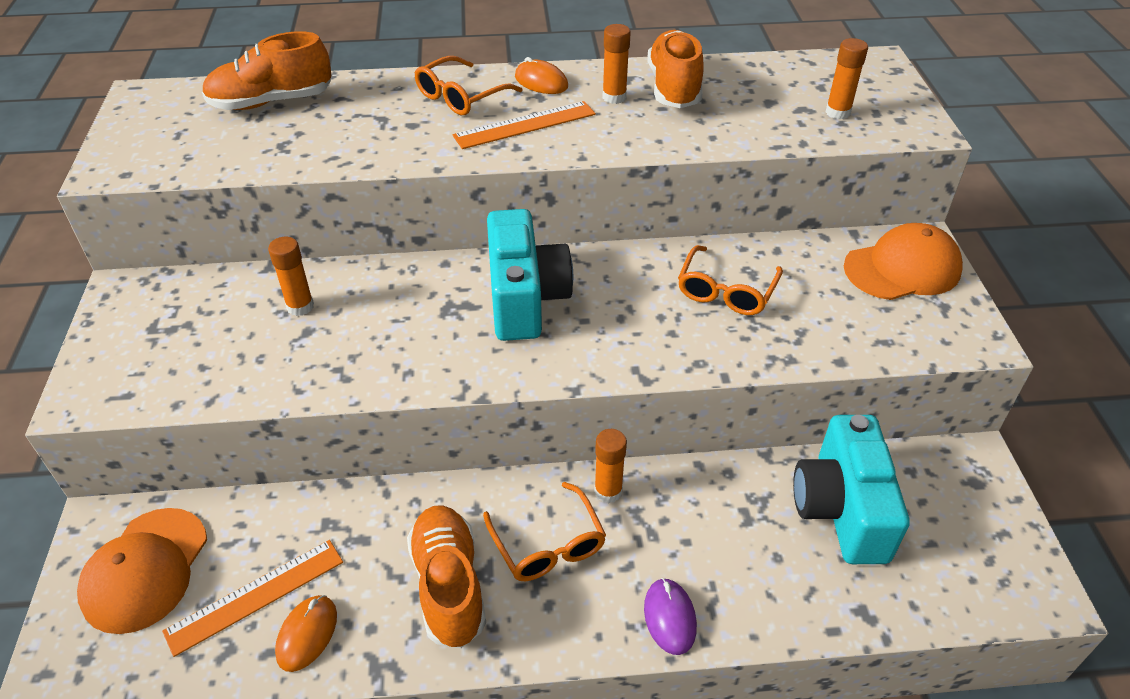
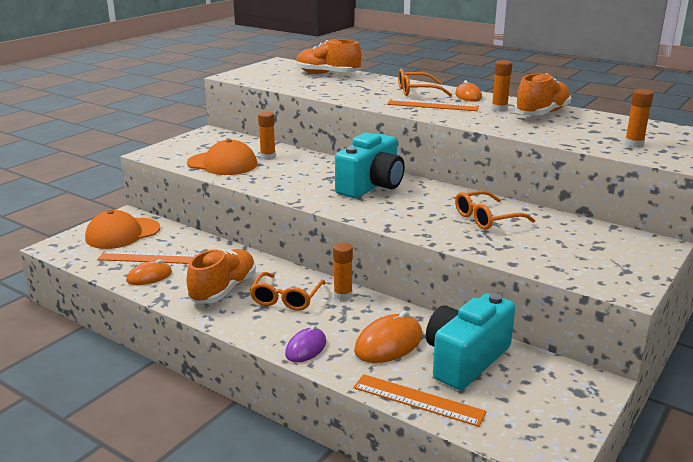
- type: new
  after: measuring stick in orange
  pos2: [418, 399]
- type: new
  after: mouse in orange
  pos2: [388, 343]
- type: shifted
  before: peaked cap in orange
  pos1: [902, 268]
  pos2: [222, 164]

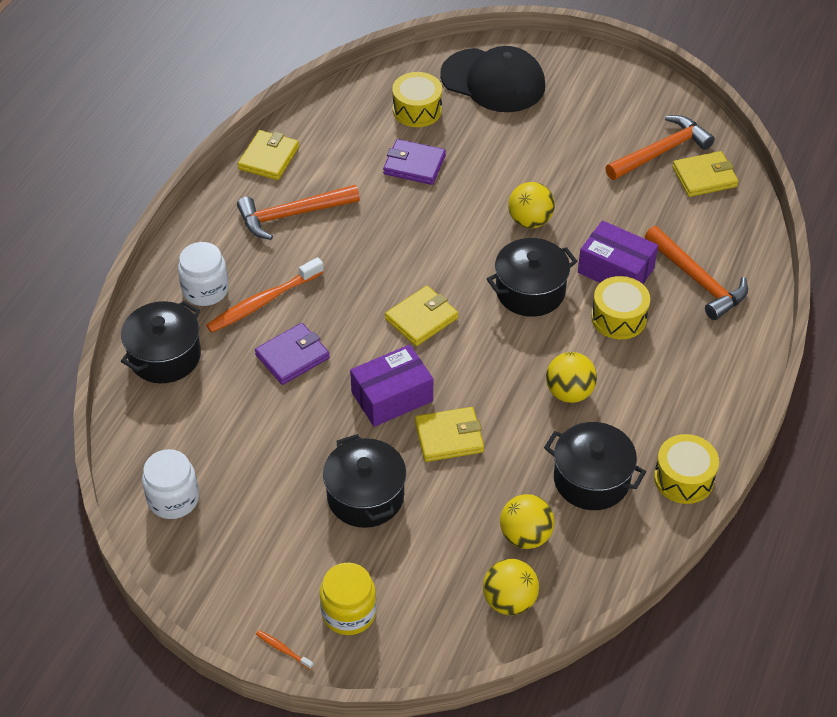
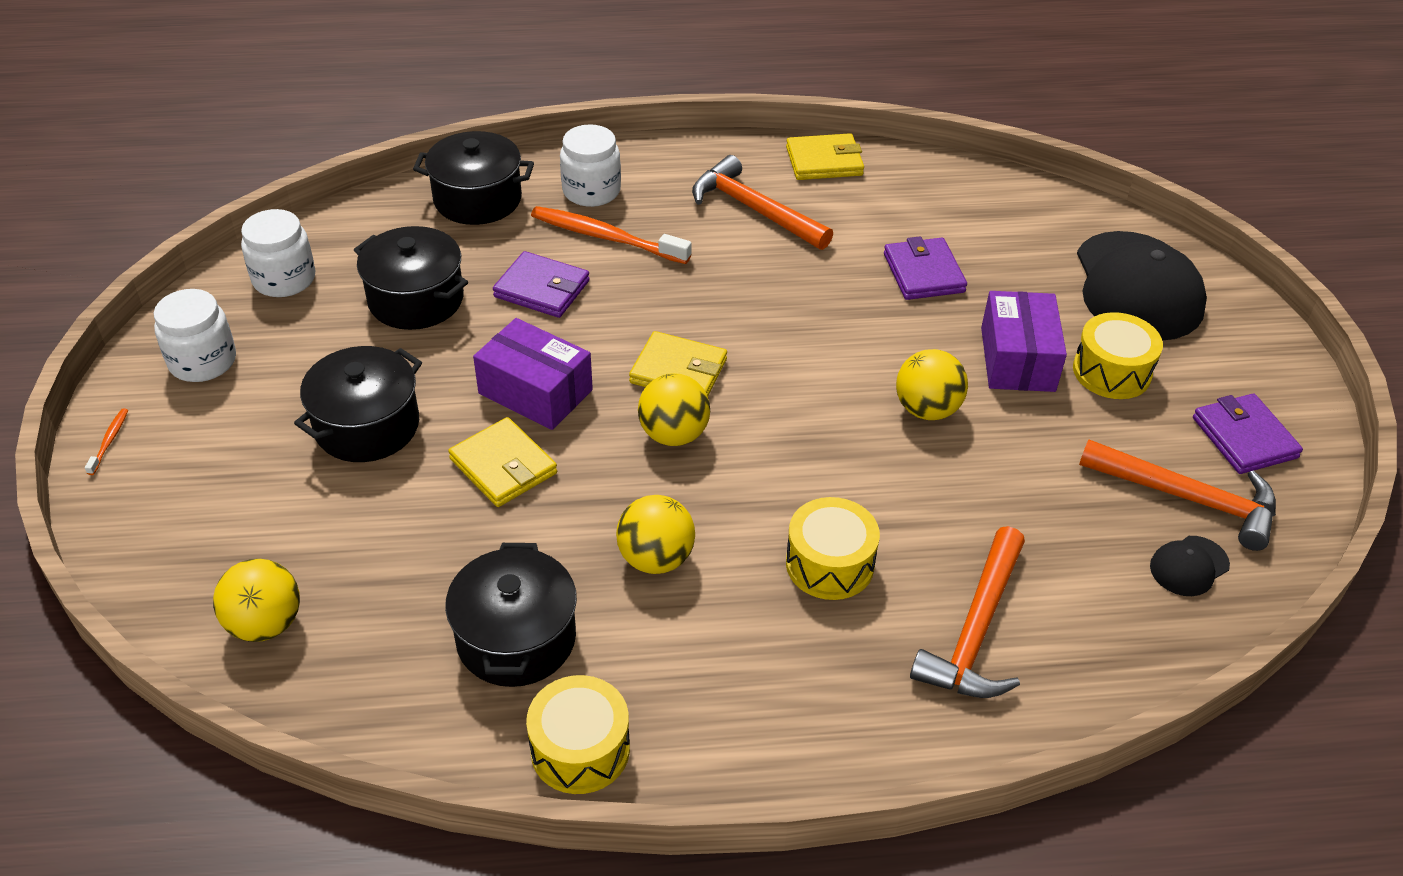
- type: gone
  before: preserve jar in golden
  pos1: [349, 612]
- type: new
  after: preserve jar in white
  pos2: [203, 361]
- type: new
  after: card wallet in royal purple
  pos2: [1244, 438]
- type: shifted
  before: drum in golden
  pos1: [417, 110]
  pos2: [1111, 371]
- type: shifted
  before: stockpot in black
  pos1: [530, 291]
  pos2: [416, 300]
- type: shifted
  before: sphere in golden
  pos1: [525, 536]
  pos2: [674, 434]
- type: shifted
  before: parcel in royal purple
  pos1: [615, 270]
  pos2: [1017, 359]
- type: swapped
  before: card wallet in golden
  after: peaked cap in black
  pos1: [704, 177]
  pos2: [1189, 566]

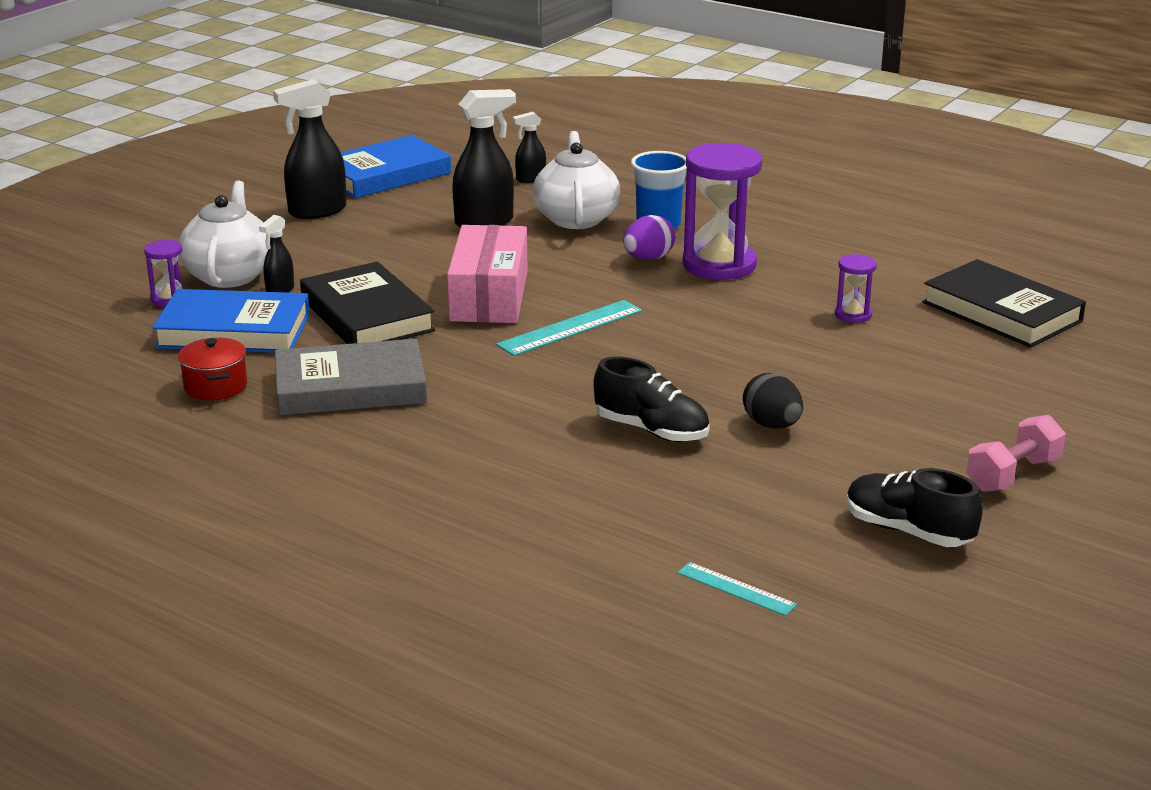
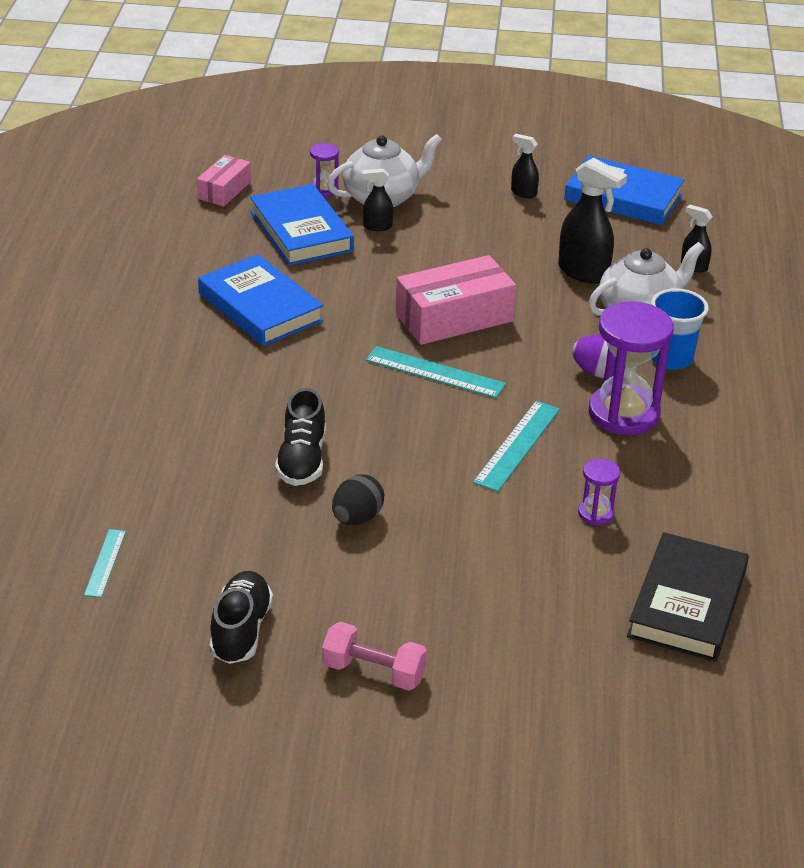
- type: gone
  before: stockpot in scarlet
  pos1: [215, 386]
- type: gone
  before: book in black
  pos1: [367, 315]
- type: new
  after: parcel in rose-pink
  pos2: [224, 190]
- type: new
  after: measuring stick in teal
  pos2: [517, 445]
- type: repainted
  before: book in grey
  after: book in blue
  pos1: [350, 387]
  pos2: [260, 307]
- type: scaled
  before: sprayer in black
  pos1: [316, 211]
  pos2: [523, 193]
  scale: 0.54

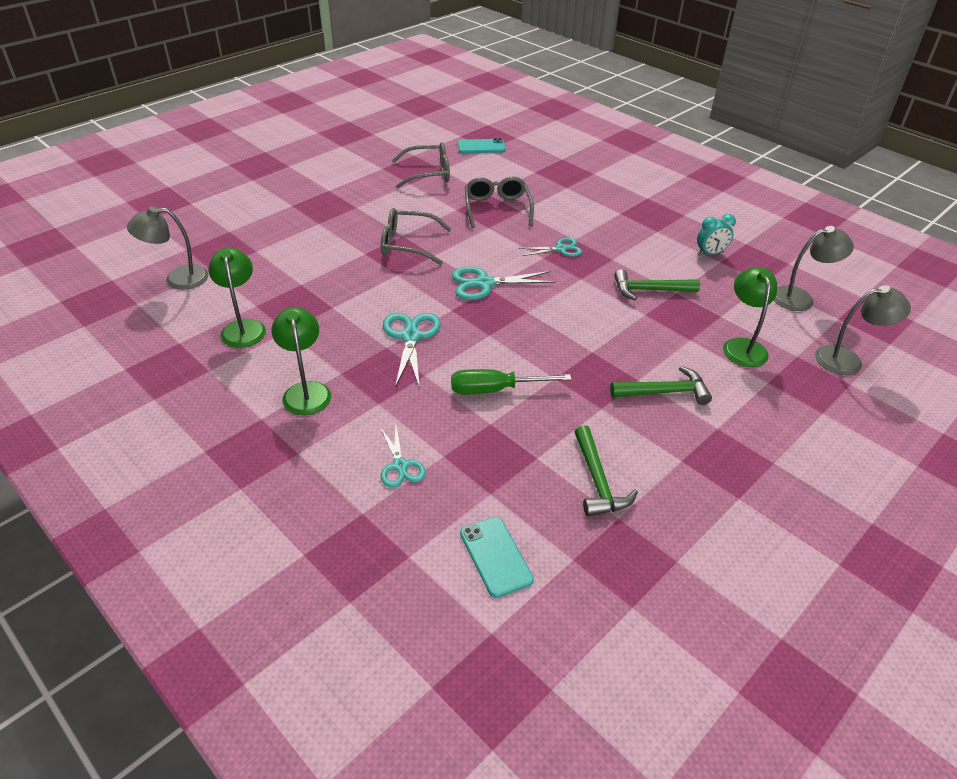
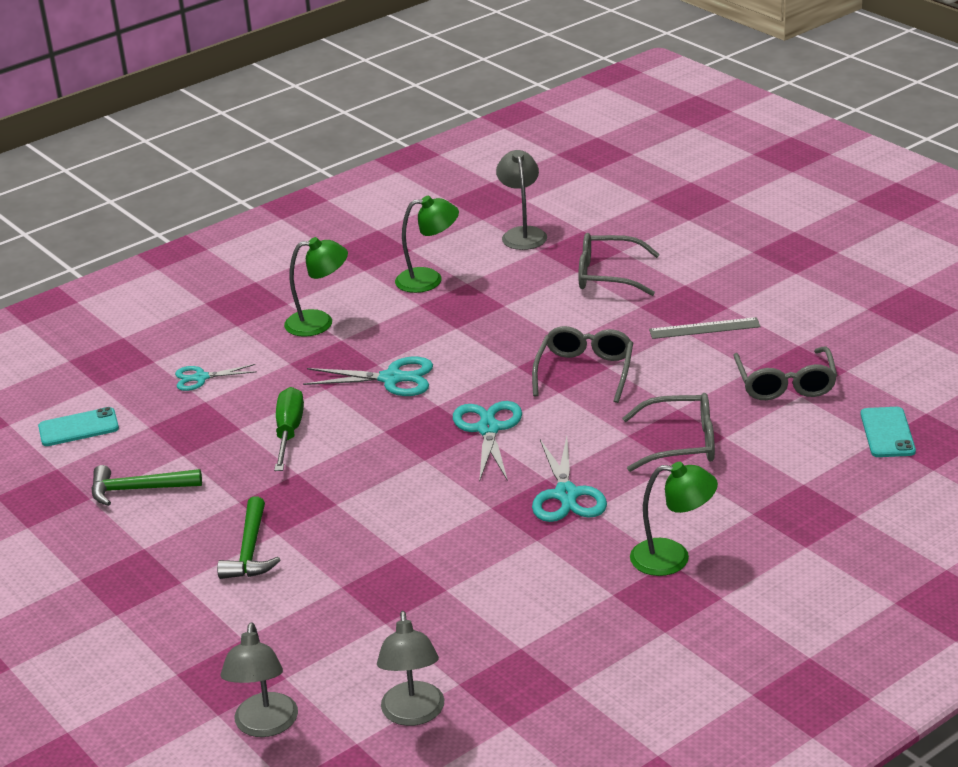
- type: gone
  before: claw hammer in emerald
  pos1: [649, 290]
- type: gone
  before: bedside clock in teal
  pos1: [710, 253]
- type: new
  after: eyeglasses in grey
  pos2: [607, 275]
- type: new
  after: measuring stick in grey
  pos2: [704, 328]
- type: shifted
  before: lamp in emerald
  pos1: [742, 346]
  pos2: [673, 558]
- type: scaled
  before: shears in teal
  pos1: [561, 249]
  pos2: [566, 495]
  scale: 1.57

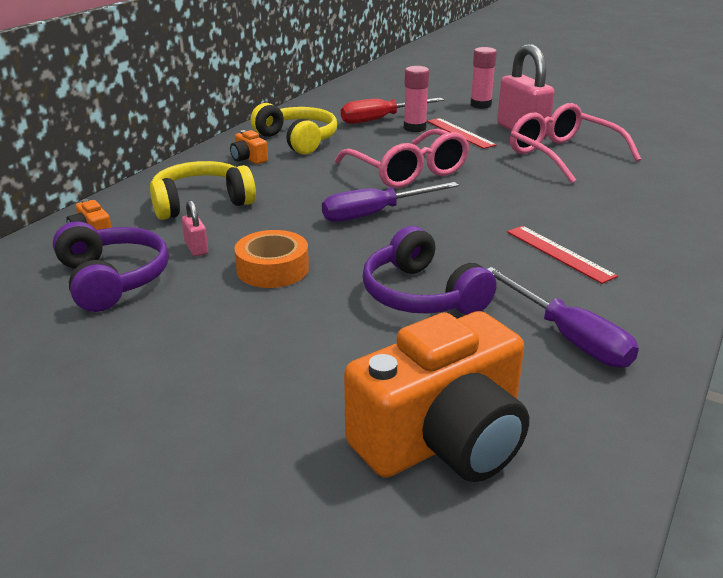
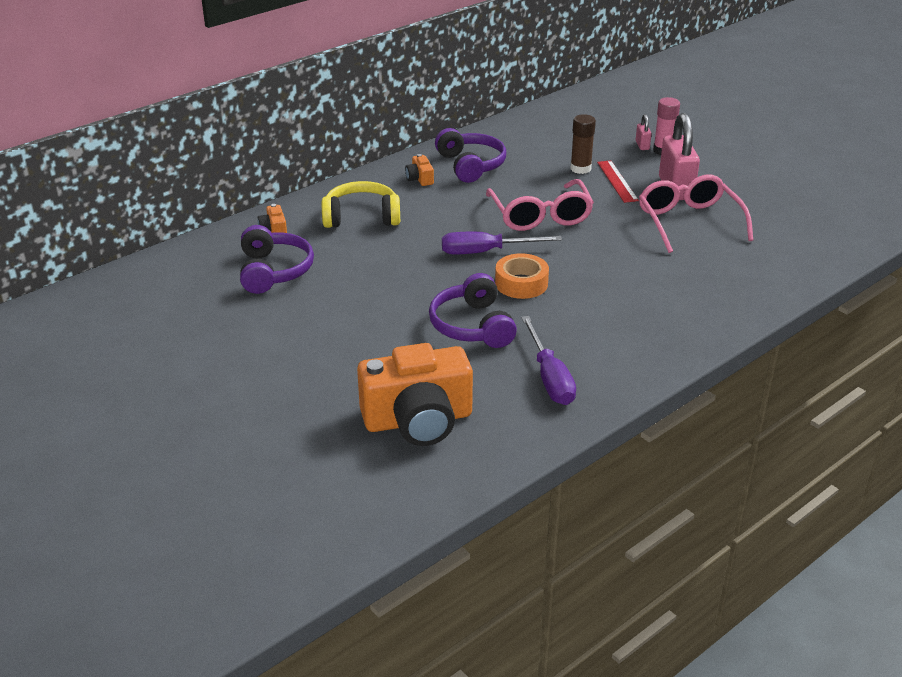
- type: gone
  before: screwdriver in scarlet
  pos1: [380, 119]
- type: gone
  before: measuring stick in scarlet
  pos1: [559, 253]
- type: shifted
  before: lock in rose-pink
  pos1: [196, 248]
  pos2: [642, 145]
- type: shifted
  before: roll of tape in orange
  pos1: [272, 269]
  pos2: [521, 283]
- type: repainted
  before: over-ear headphones in golden
  after: over-ear headphones in royal purple
  pos1: [297, 140]
  pos2: [470, 165]
- type: repainted
  before: glue in rose-pink
  after: glue in brown
  pos1: [414, 128]
  pos2: [580, 168]

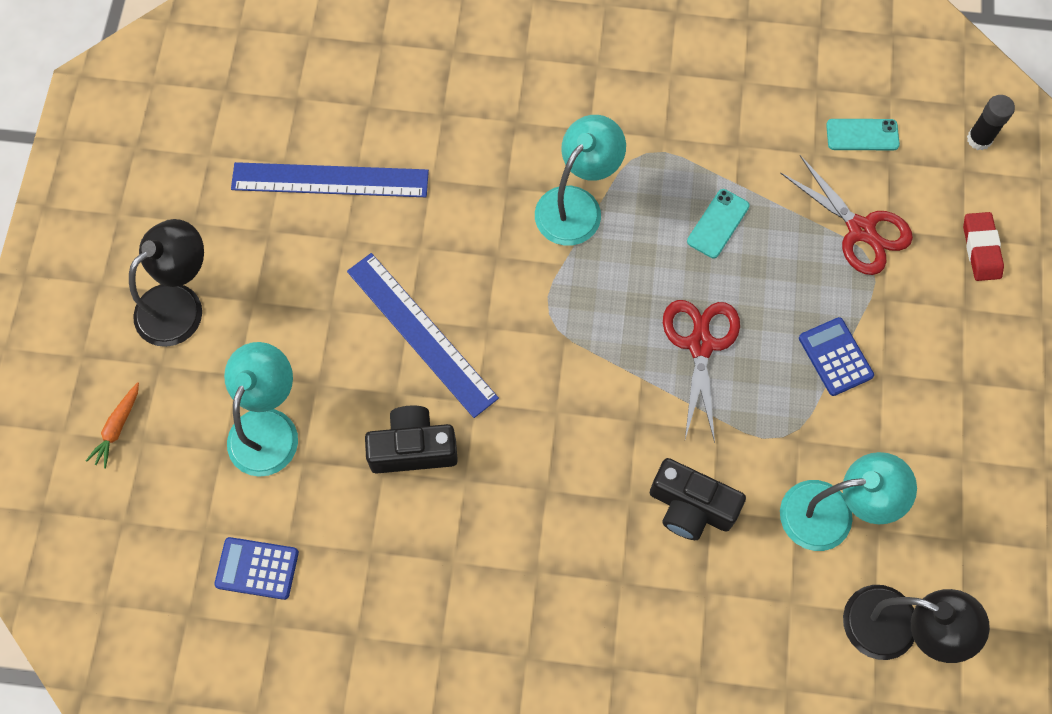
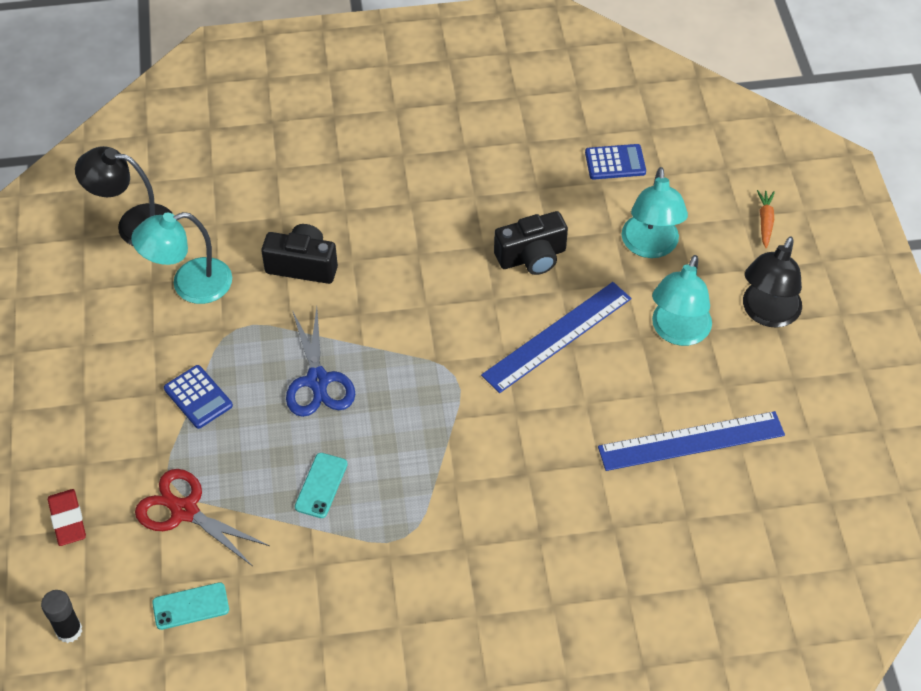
- type: shifted
  before: lamp in teal
  pos1: [577, 205]
  pos2: [677, 332]
- type: repainted
  before: shears in scarlet
  after: shears in blue
  pos1: [700, 345]
  pos2: [317, 380]
- type: rotated
  before: measuring stick in blue
  pos1: [421, 334]
  pos2: [557, 336]
  turn: -75

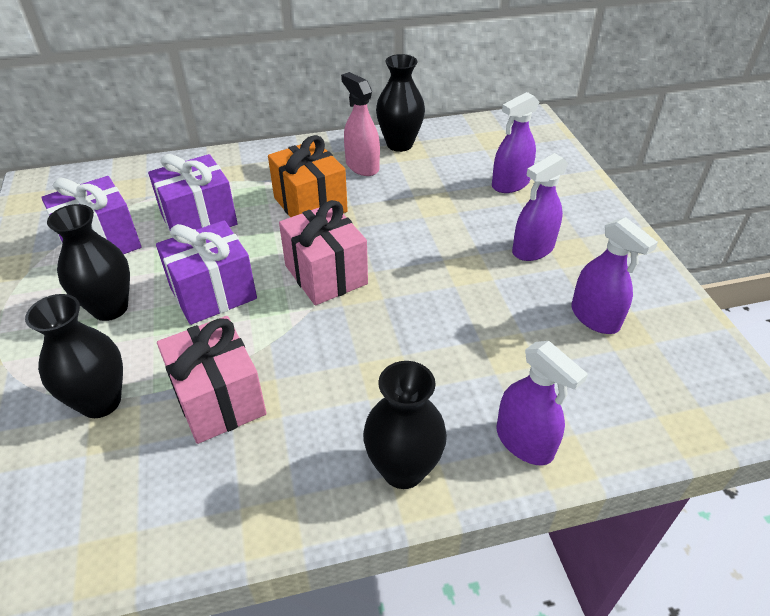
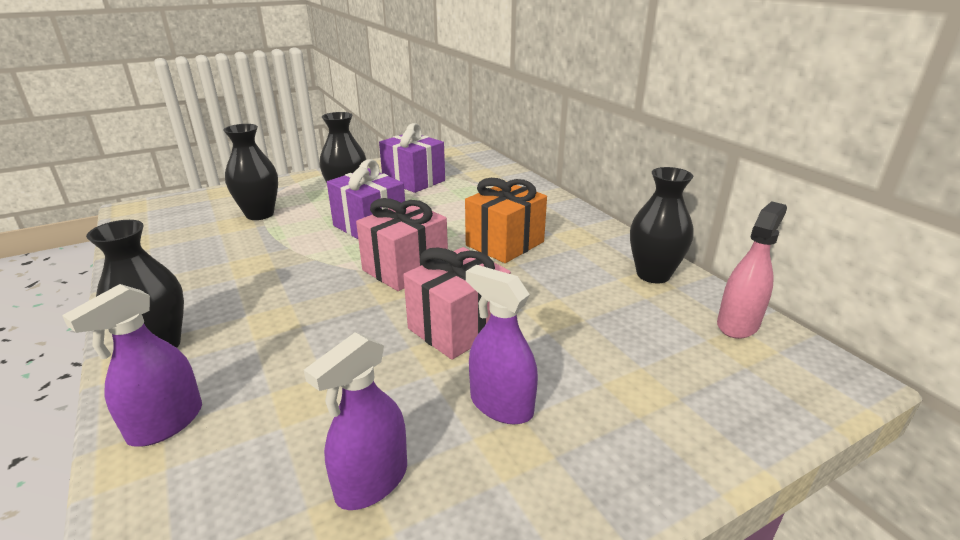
- type: gone
  before: present in royal purple
  pos1: [199, 220]
- type: gone
  before: sprayer in royal purple
  pos1: [510, 184]
- type: shifted
  before: present in rose-pink
  pos1: [219, 399]
  pos2: [458, 327]
- type: shifted
  before: sprayer in rose-pink
  pos1: [362, 166]
  pos2: [738, 324]

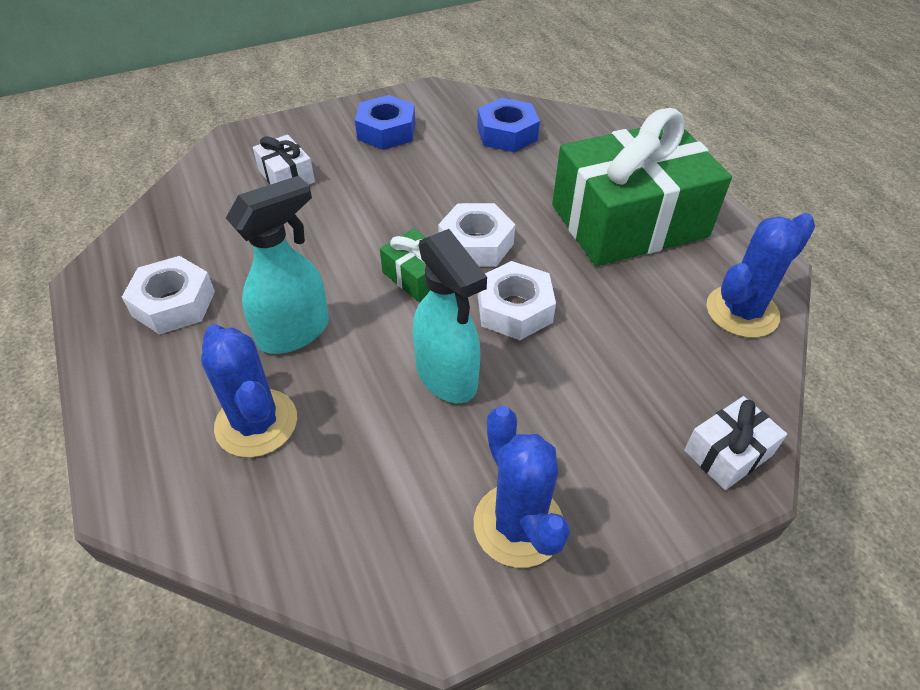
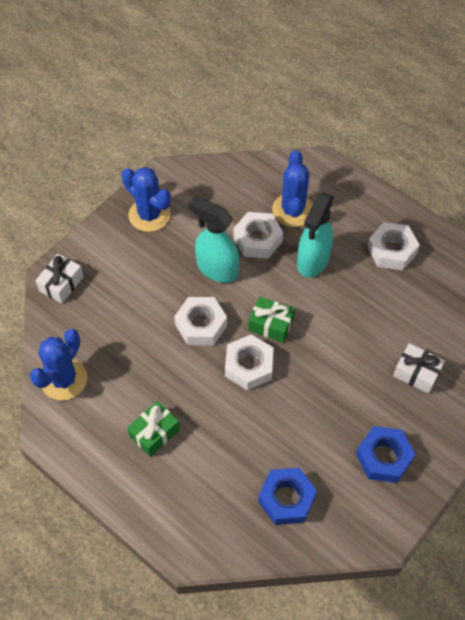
- type: new
  after: hexagon nut in white
  pos2: [257, 239]
- type: rotated
  before: saguaro cactus in blue
  pos1: [256, 423]
  pos2: [293, 210]
  turn: 60
- type: scaled
  before: present in emerald
  pos1: [629, 221]
  pos2: [154, 433]
  scale: 0.42

